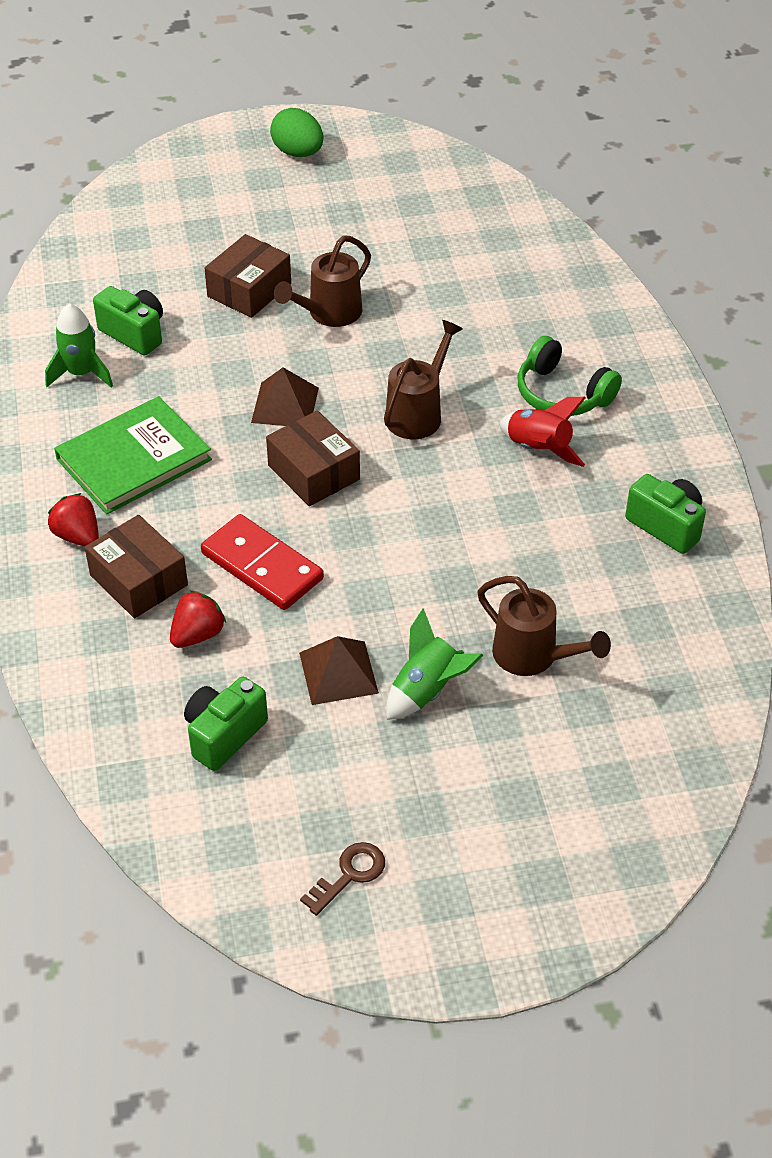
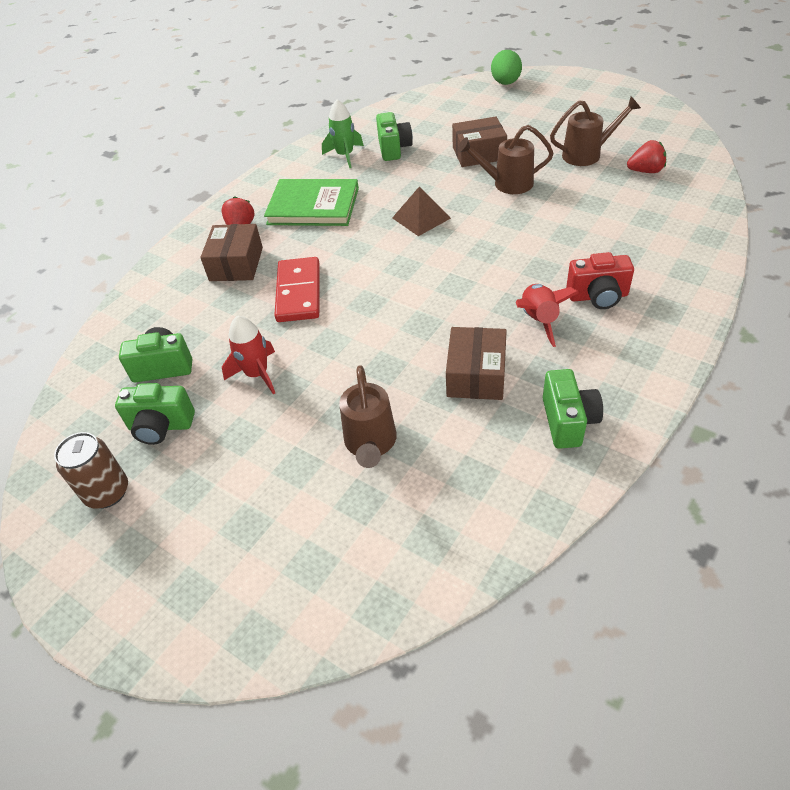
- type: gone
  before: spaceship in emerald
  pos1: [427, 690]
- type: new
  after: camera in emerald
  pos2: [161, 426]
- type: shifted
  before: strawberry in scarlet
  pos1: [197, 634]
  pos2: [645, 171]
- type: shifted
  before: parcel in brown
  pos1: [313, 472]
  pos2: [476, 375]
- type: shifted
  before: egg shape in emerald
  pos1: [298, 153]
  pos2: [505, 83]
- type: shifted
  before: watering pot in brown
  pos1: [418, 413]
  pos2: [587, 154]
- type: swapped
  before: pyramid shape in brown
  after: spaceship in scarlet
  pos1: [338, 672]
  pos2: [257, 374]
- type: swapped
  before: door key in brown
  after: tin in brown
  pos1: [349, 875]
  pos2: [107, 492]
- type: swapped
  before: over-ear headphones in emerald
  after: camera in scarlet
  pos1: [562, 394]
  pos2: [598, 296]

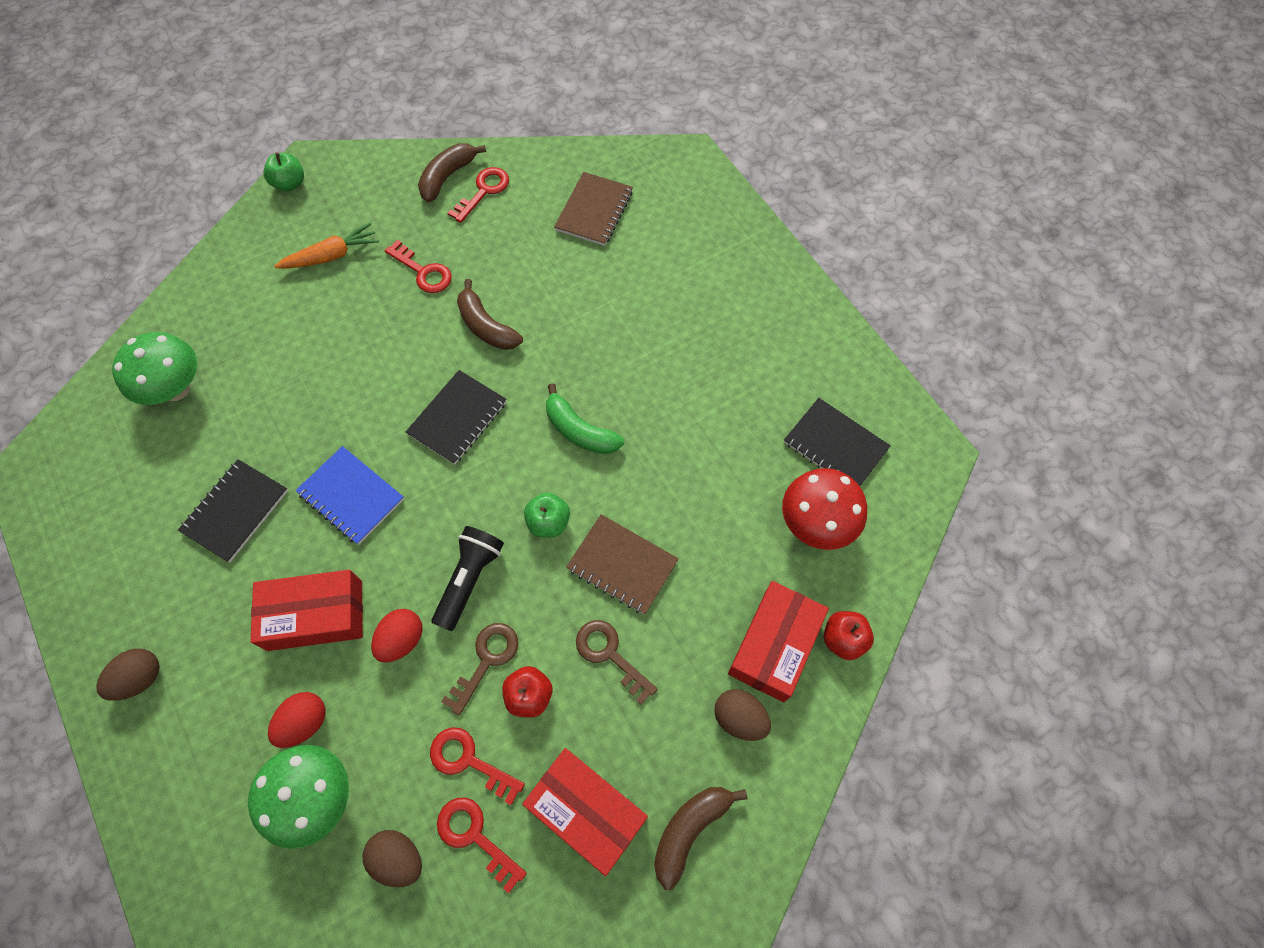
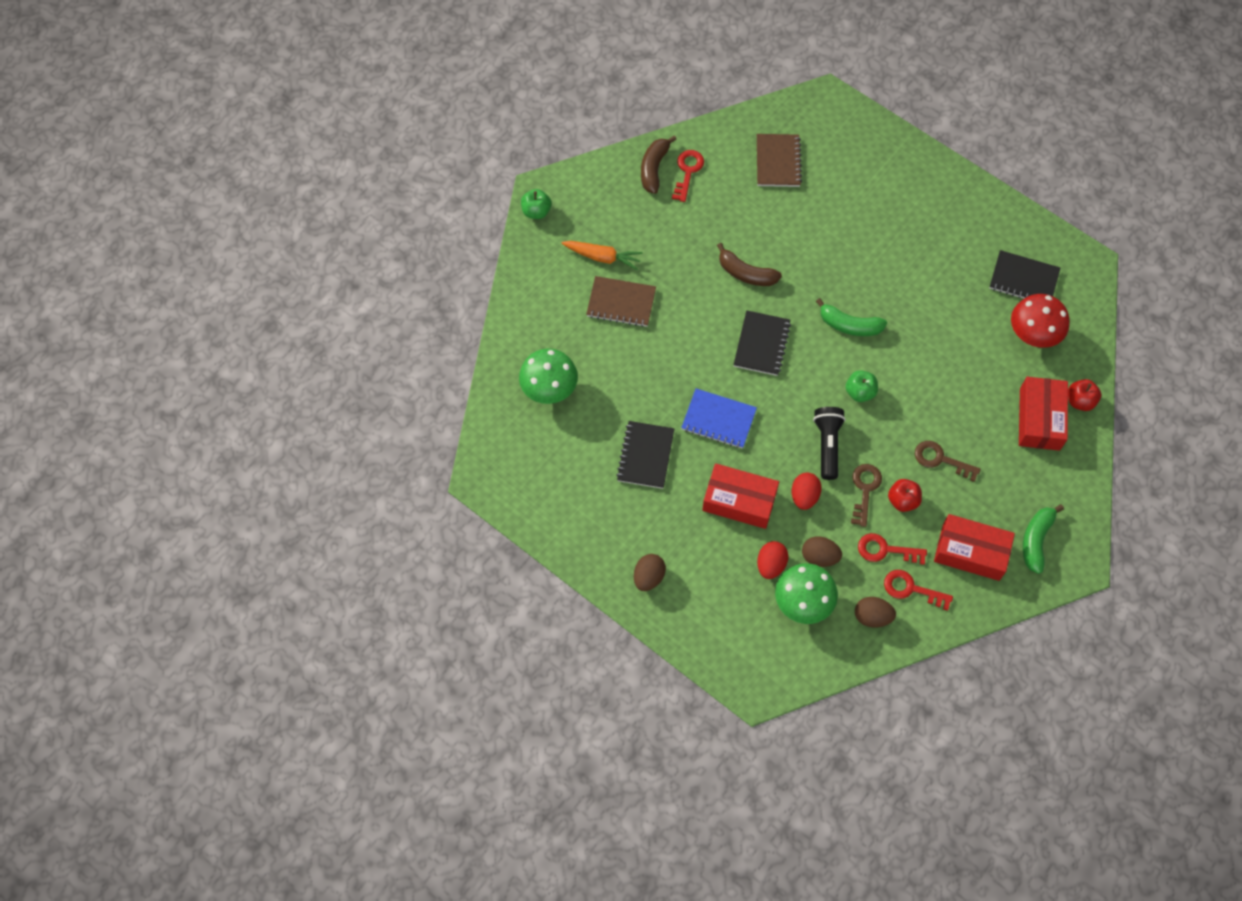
- type: gone
  before: door key in scarlet
  pos1: [423, 271]
- type: shifted
  before: exercise book in brown
  pos1: [622, 565]
  pos2: [621, 303]
- type: shifted
  before: egg shape in brown
  pos1: [739, 718]
  pos2: [819, 557]
- type: repainted
  before: banana in brown
  after: banana in emerald
  pos1: [690, 830]
  pos2: [1036, 540]
- type: rotated
  before: parcel in scarlet
  pos1: [315, 615]
  pos2: [739, 501]
  turn: 45
- type: rotated
  before: carrot in orange
  pos1: [331, 256]
  pos2: [602, 257]
  turn: 60

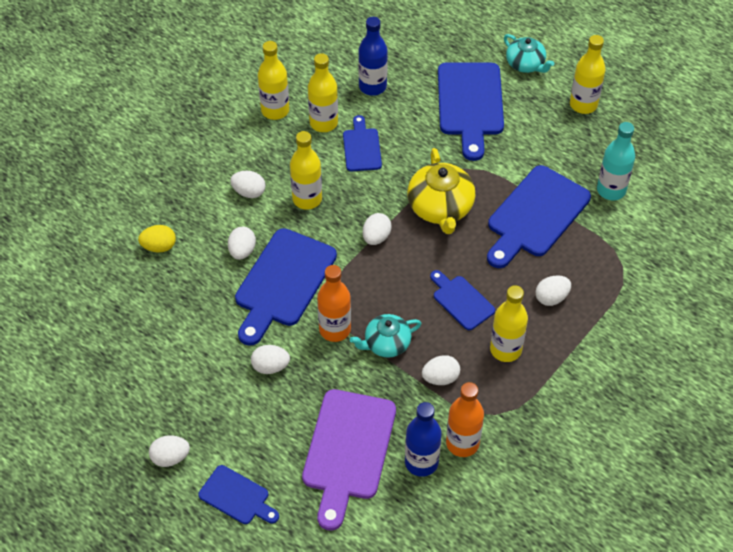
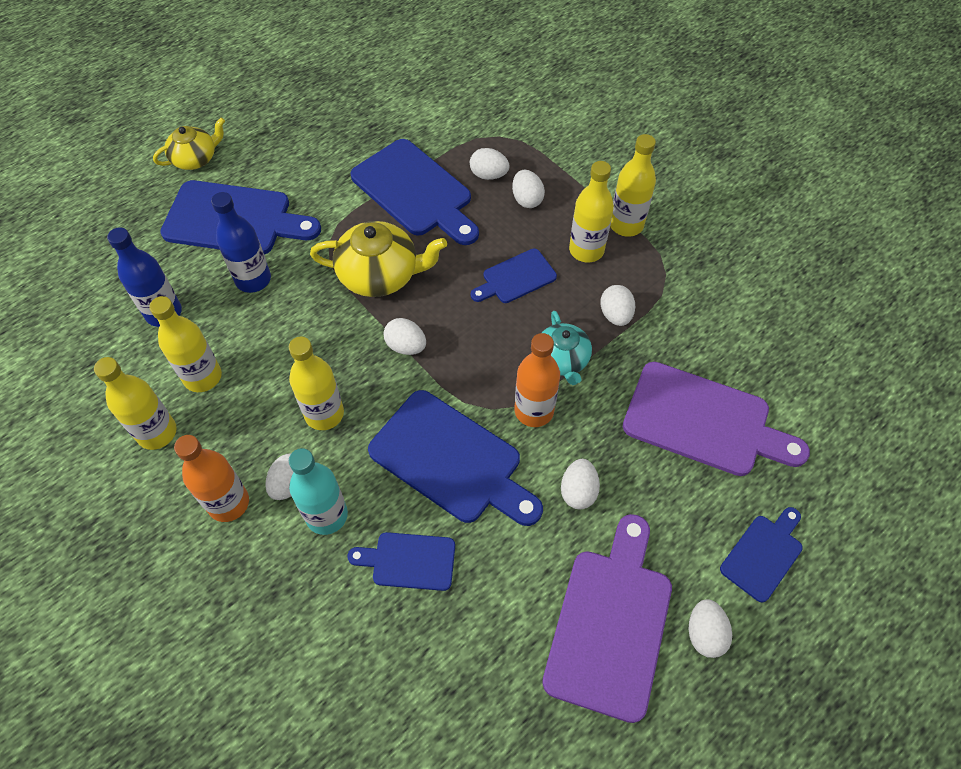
- type: gone
  before: egg shape in golden
  pos1: [159, 247]
- type: new
  after: chopping board in royal purple
  pos2: [610, 623]
- type: shifted
  before: egg shape in white
  pos1: [242, 251]
  pos2: [488, 175]
- type: shifted
  before: chopping board in blue
  pos1: [361, 147]
  pos2: [409, 561]
- type: shifted
  before: drink bottle in blue
  pos1: [421, 462]
  pos2: [253, 279]
- type: shifted
  before: drink bottle in orange
  pos1: [462, 443]
  pos2: [228, 503]
- type: shifted
  before: drink bottle in golden
  pos1: [583, 105]
  pos2: [626, 225]
- type: shifted
  before: drink bottle in teal
  pos1: [611, 190]
  pos2: [326, 515]
- type: repainted
  before: teapot in teal
  after: teapot in golden
  pos1: [525, 64]
  pos2: [195, 158]

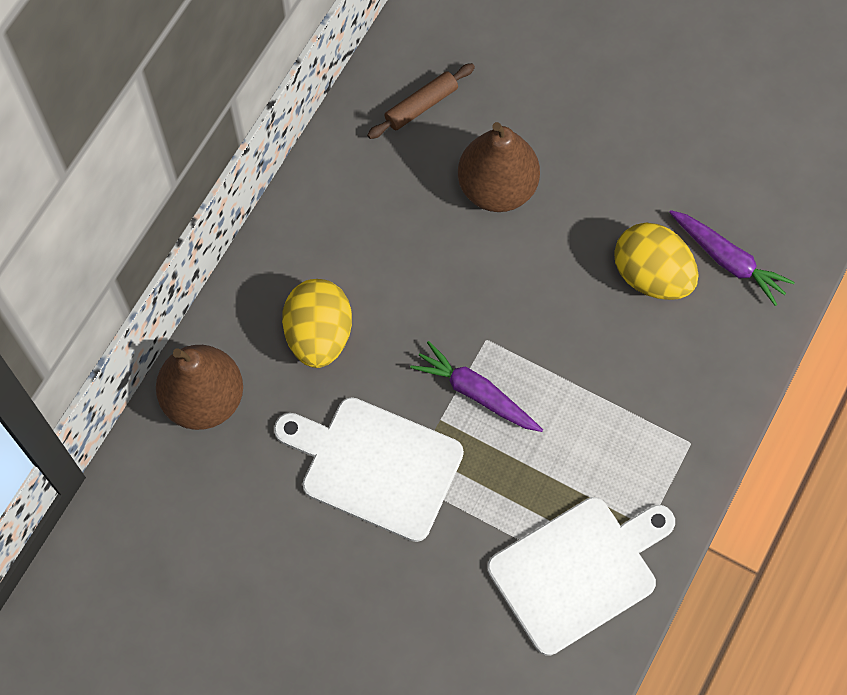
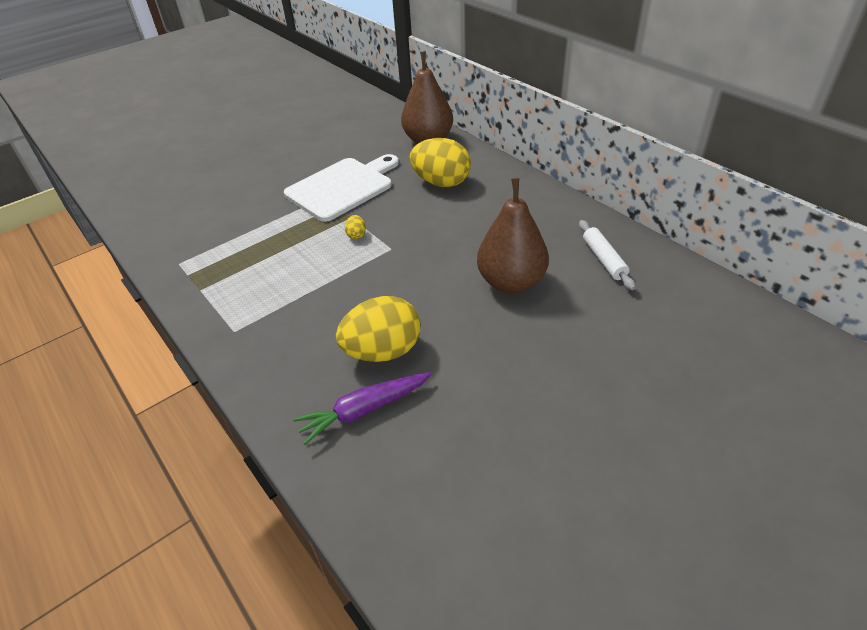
- type: gone
  before: chopping board in white
  pos1: [578, 571]
- type: swapped
  before: carrot in royal purple
  after: egg shape in golden
  pos1: [476, 393]
  pos2: [356, 235]
- type: repainted
  before: pastry roller in brown
  after: pastry roller in white
  pos1: [421, 105]
  pos2: [604, 259]

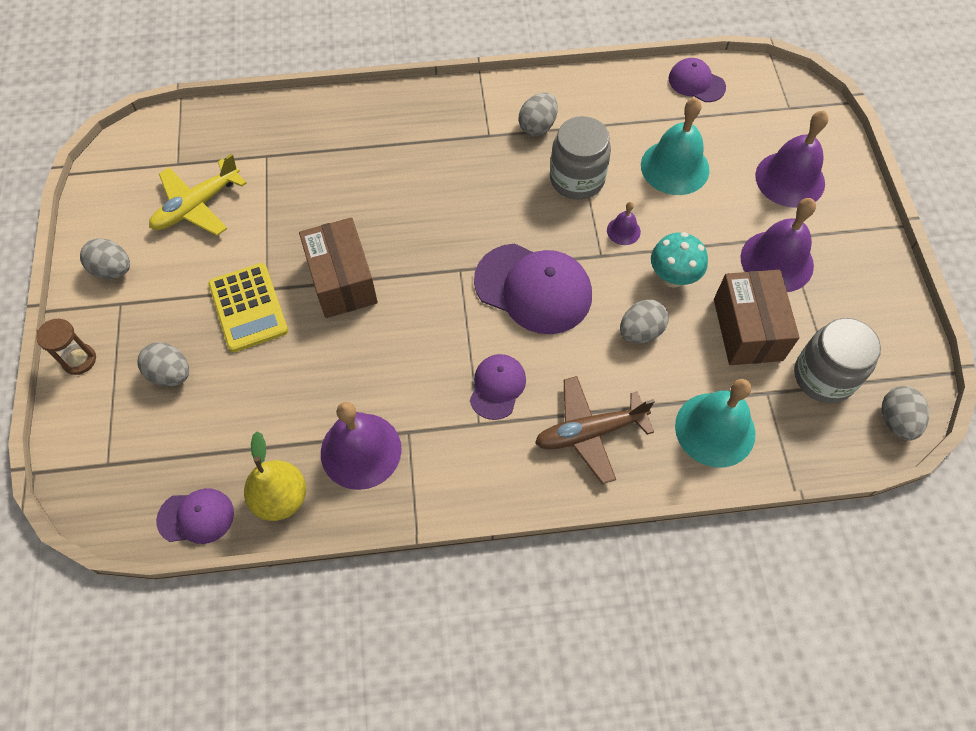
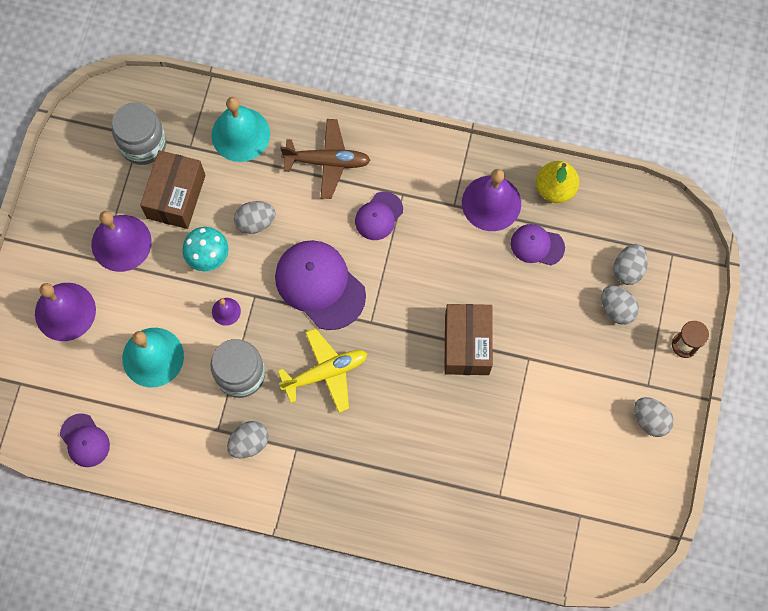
- type: gone
  before: adding machine in golden
  pos1: [248, 308]
- type: shifted
  before: toy plane in golden
  pos1: [197, 206]
  pos2: [325, 372]
- type: shifted
  before: peaked cap in royal purple
  pos1: [196, 517]
  pos2: [537, 245]
- type: shifted
  before: egg shape in grey
  pos1: [896, 421]
  pos2: [628, 269]

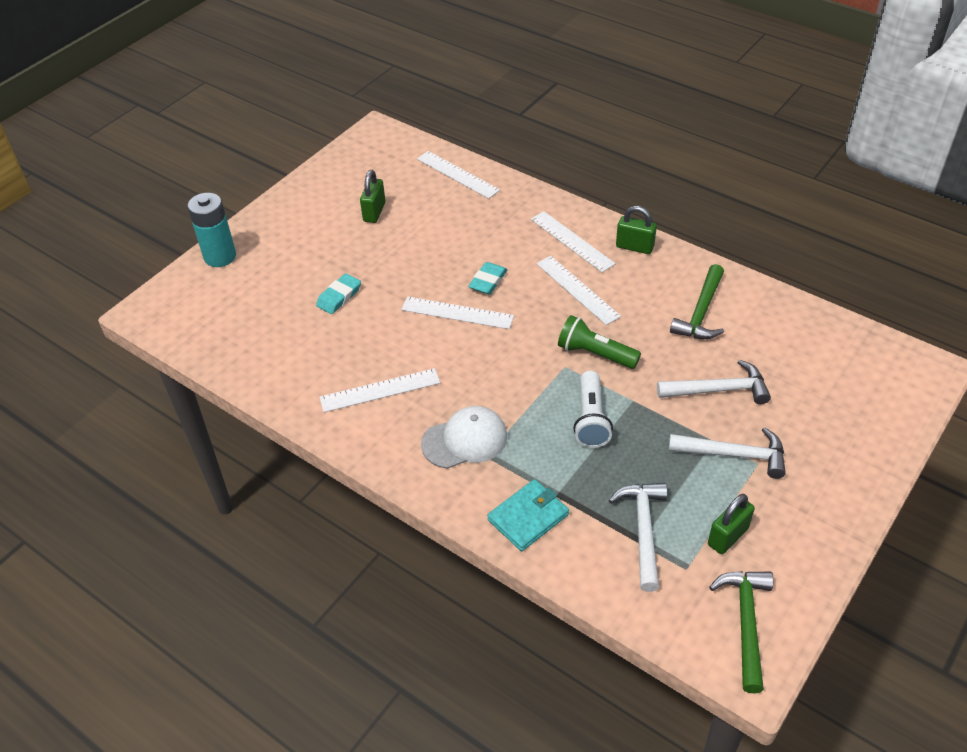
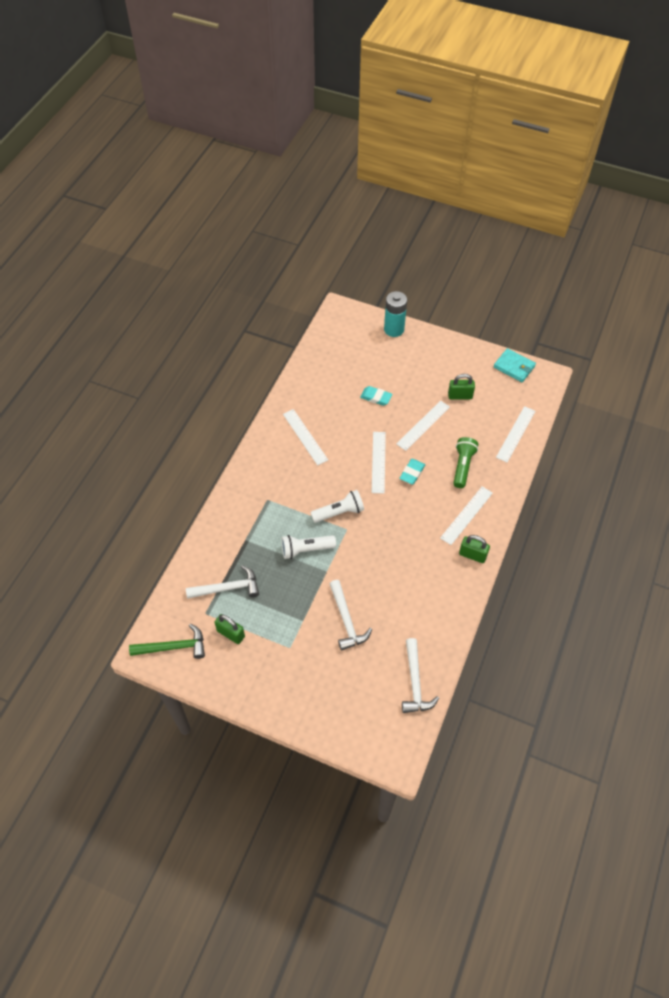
- type: gone
  before: peaked cap in white
  pos1: [465, 440]
- type: gone
  before: claw hammer in emerald
  pos1: [701, 312]
- type: new
  after: pocket torch in white
  pos2: [339, 512]
- type: shifted
  before: card wallet in teal
  pos1: [528, 517]
  pos2: [514, 367]
- type: shifted
  before: measuring stick in white
  pos1: [577, 289]
  pos2: [423, 425]
- type: shifted
  before: pocket torch in emerald
  pos1: [595, 354]
  pos2: [462, 466]
- type: shifted
  before: claw hammer in white
  pos1: [734, 455]
  pos2: [415, 682]
- type: rotated
  before: pencil eraser in teal
  pos1: [488, 281]
  pos2: [412, 473]
  turn: -75
- type: rotated
  before: lock in emerald
  pos1: [634, 247]
  pos2: [472, 555]
  turn: -75

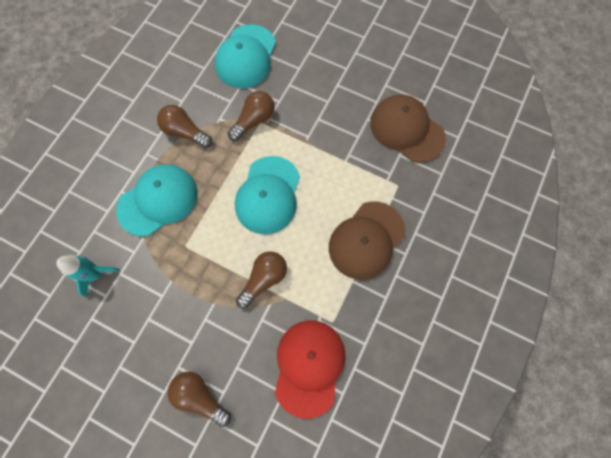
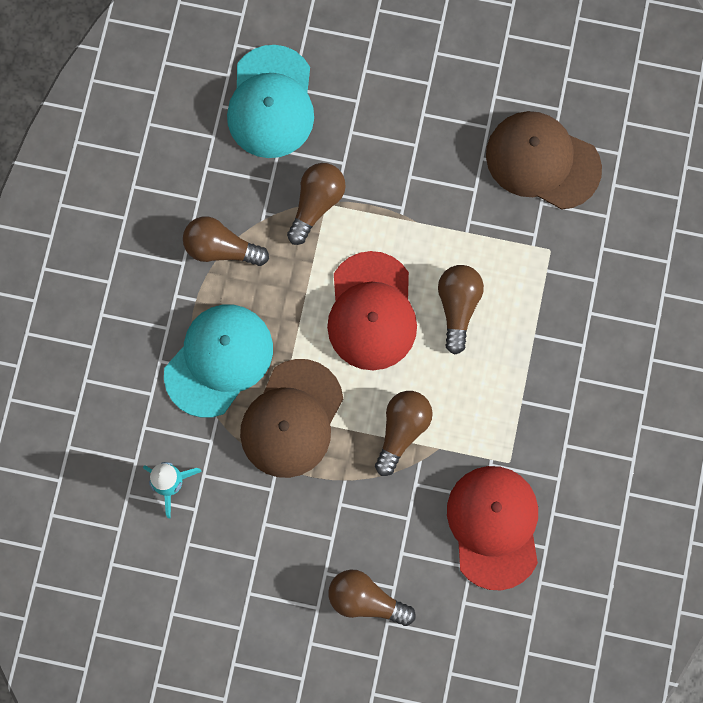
- type: new
  after: lightbulb in brown
  pos2: [458, 307]
- type: shifted
  before: peaked cap in brown
  pos1: [366, 240]
  pos2: [291, 419]
- type: repainted
  before: peaked cap in teal
  after: peaked cap in scarlet
  pos1: [268, 195]
  pos2: [371, 311]

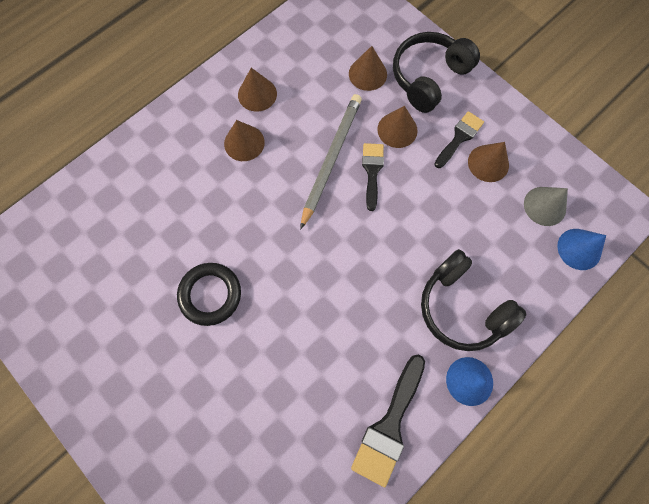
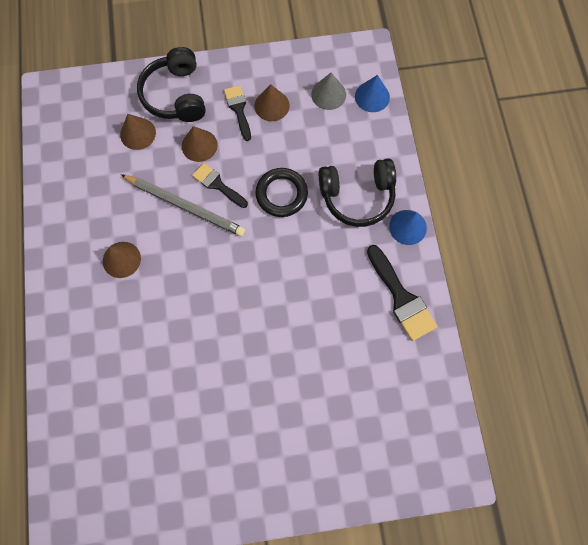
- type: gone
  before: cone in brown
  pos1: [257, 94]
- type: shifted
  before: ring in black
  pos1: [210, 294]
  pos2: [281, 194]
- type: rotated
  before: wooden pencil in grey
  pos1: [331, 159]
  pos2: [185, 206]
  turn: 150

